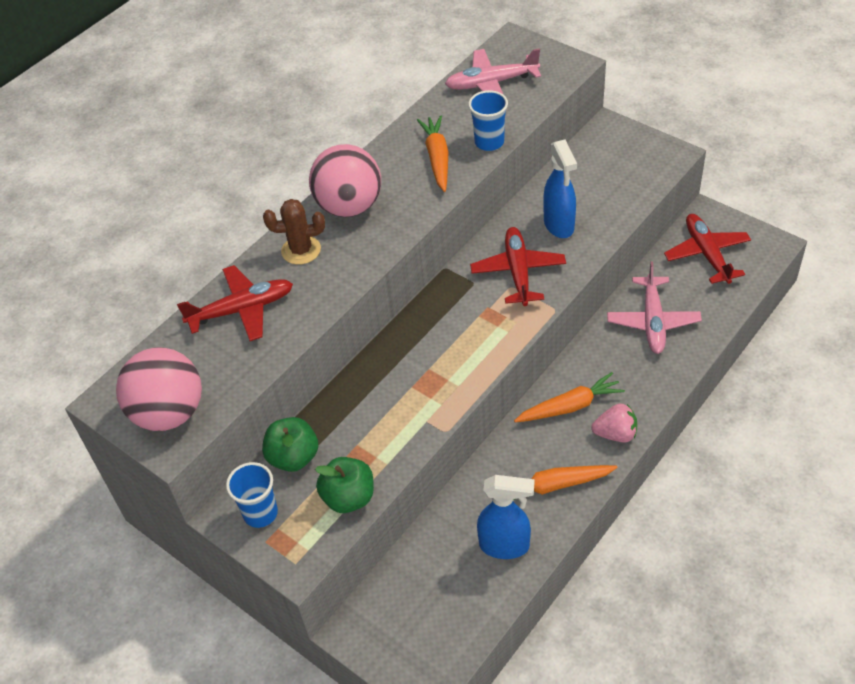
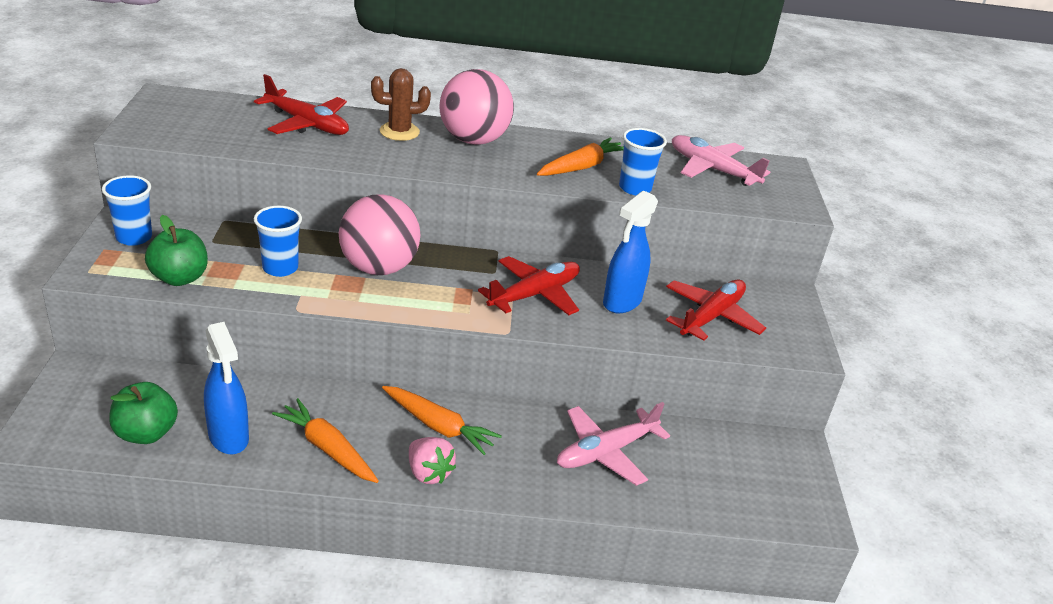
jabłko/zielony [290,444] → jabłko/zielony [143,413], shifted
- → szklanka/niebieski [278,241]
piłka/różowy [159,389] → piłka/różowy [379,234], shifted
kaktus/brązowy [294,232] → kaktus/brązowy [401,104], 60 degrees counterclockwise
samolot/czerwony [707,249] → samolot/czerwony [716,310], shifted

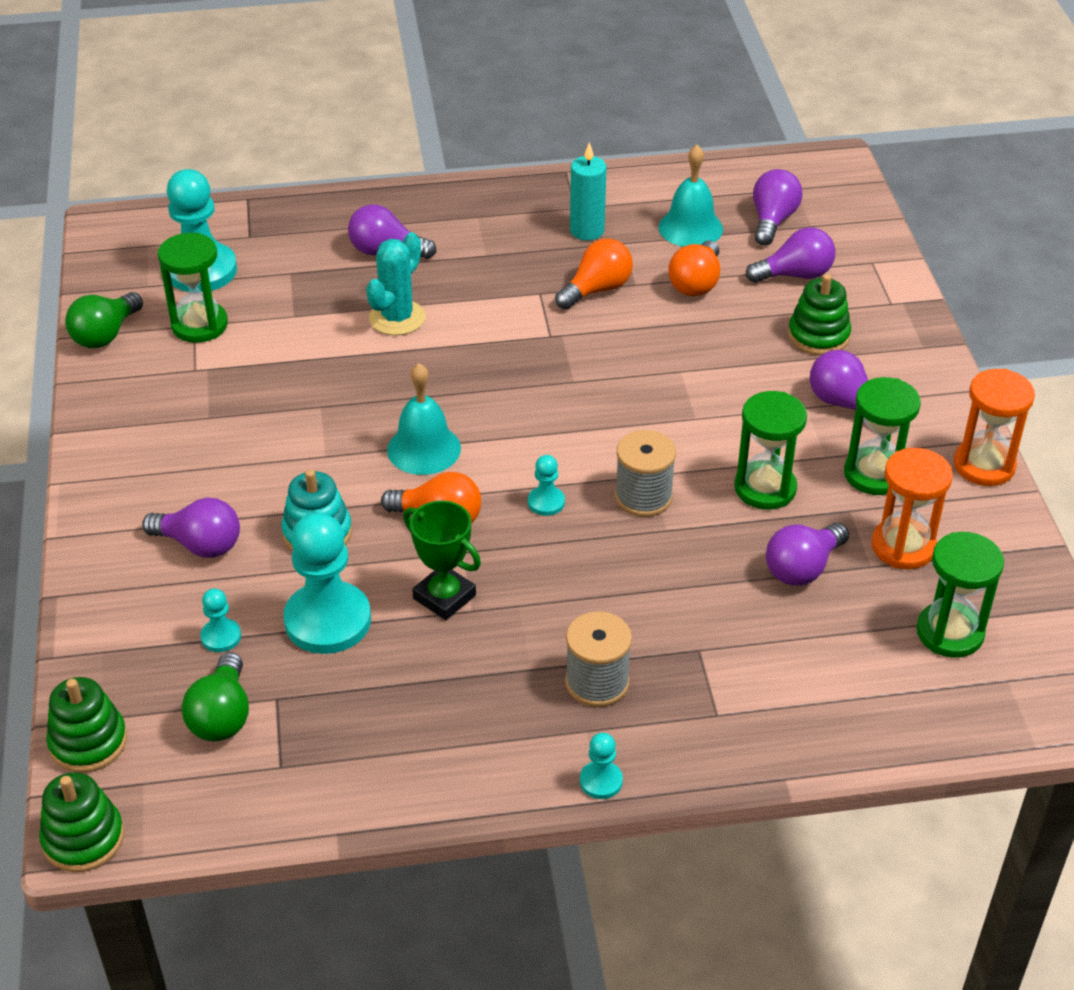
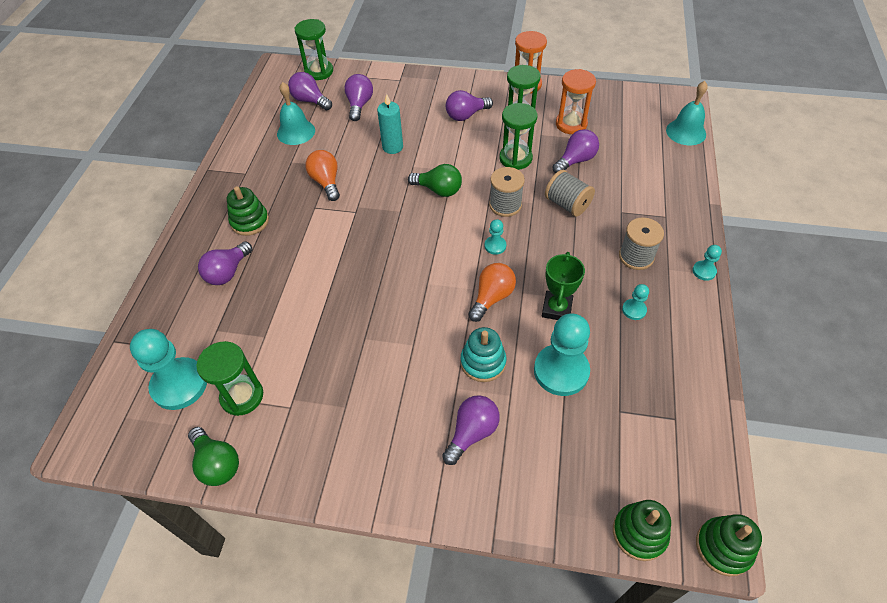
zabawka nakładanka/zielony [819,314] → zabawka nakładanka/zielony [248,211], shifted
klepsydra/zielony [960,595] → klepsydra/zielony [314,49], shifted
świeca/turkusowy [588,191] → świeca/turkusowy [390,124], shifted
żarówka/zielony [215,696] → żarówka/zielony [435,180], shifted
puchar/zielony [442,560] → puchar/zielony [563,286], 45 degrees counterclockwise
- → szpulka/szary [570,193]
żarówka/fioletowy [807,554] → żarówka/fioletowy [576,151], 105 degrees counterclockwise
pionek/turkusowy [220,620] → pionek/turkusowy [635,302], shifted
dzwonek/turkusowy [424,419] → dzwonek/turkusowy [687,113], shifted
kaktus/turkusowy [396,283] → -
żarówka/pomarańczowy [694,268] → -

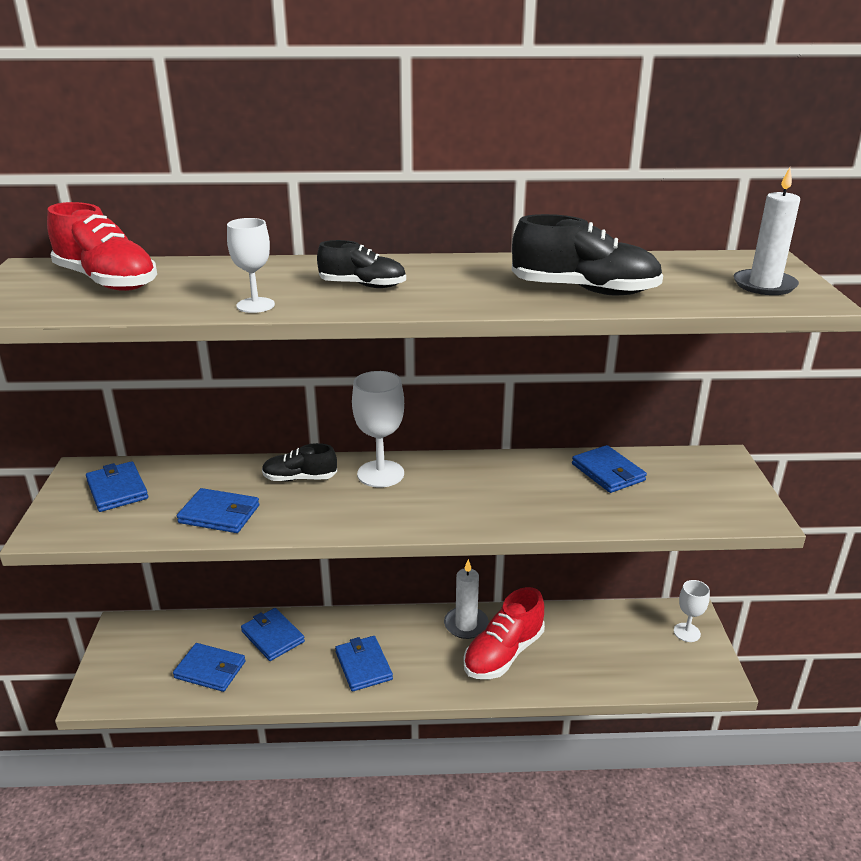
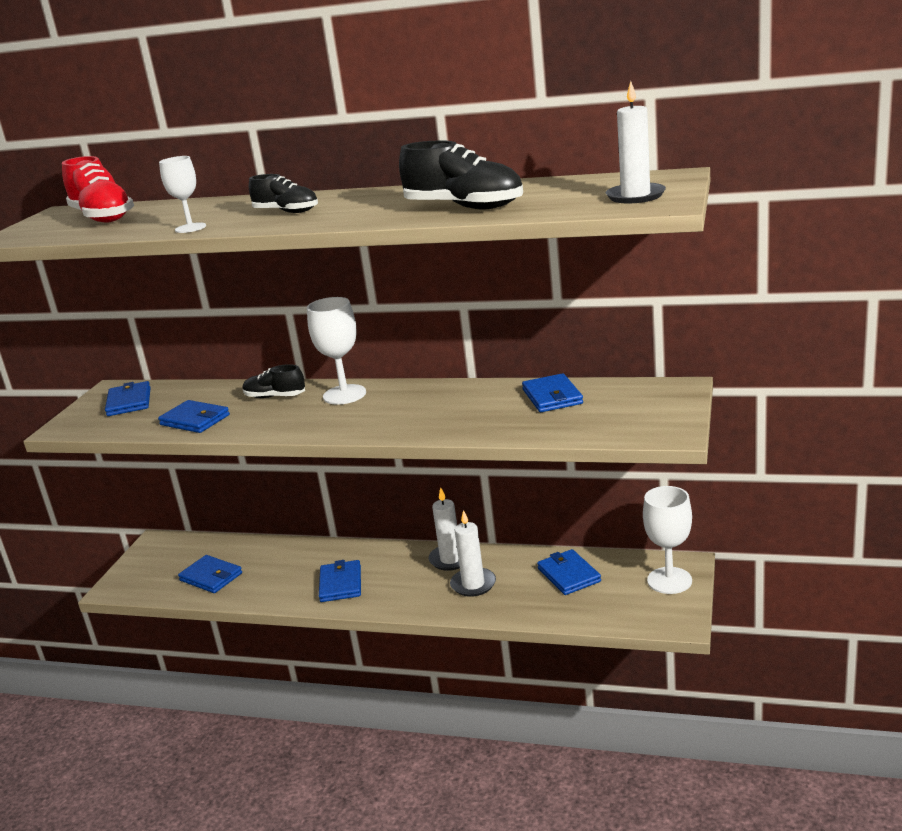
but/czerwony [504,633] → świeca/biały [473,553]
portfel/niebieski [273,634] → portfel/niebieski [569,572], shifted
kielich/biały [692,611] → kielich/biały [667,540], x1.59

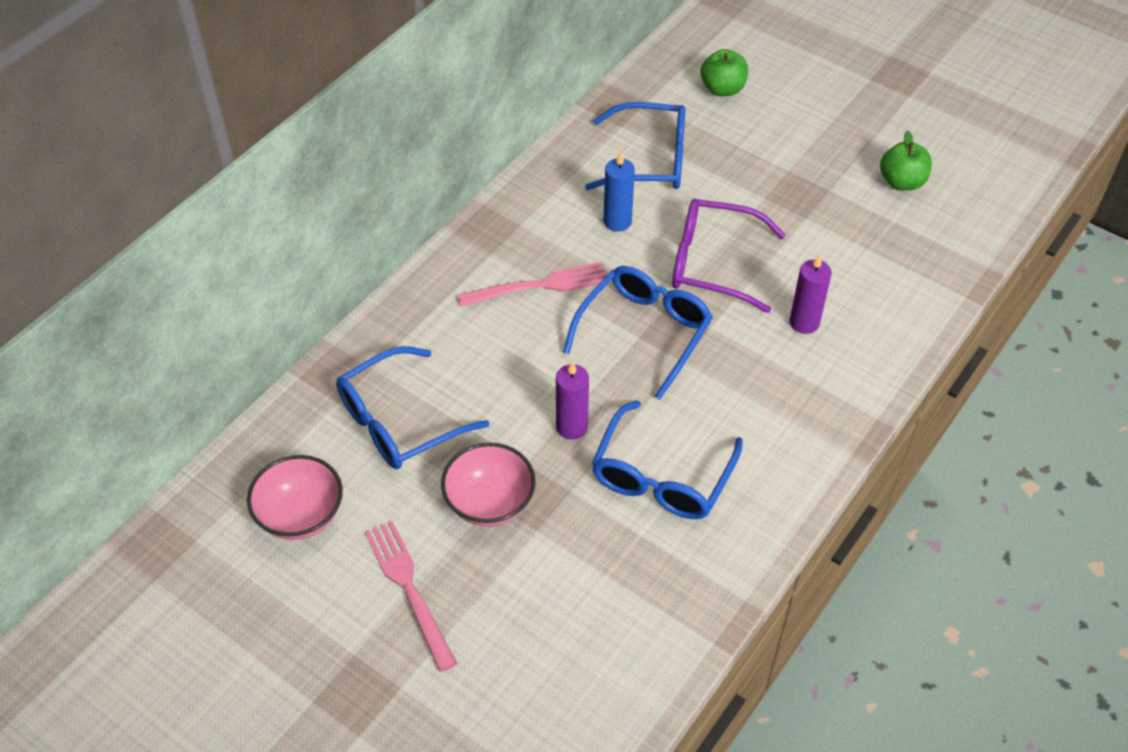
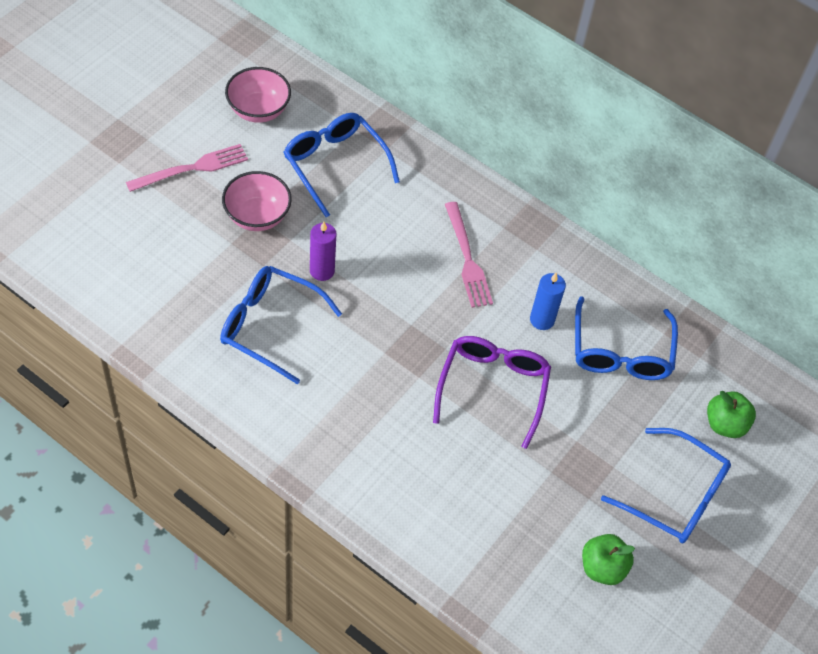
okulary/niebieski [638,333] → okulary/niebieski [666,486], shifted
świeca/fioletowy [811,294] → -

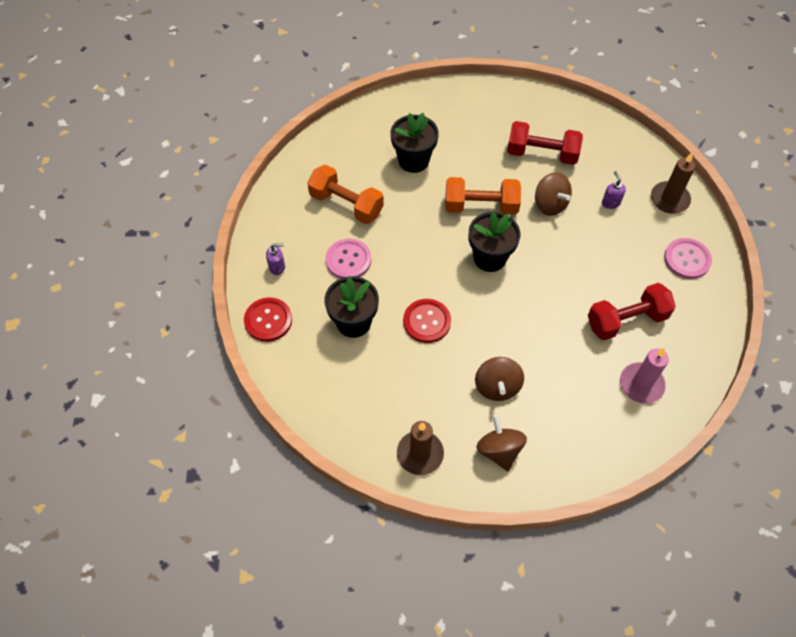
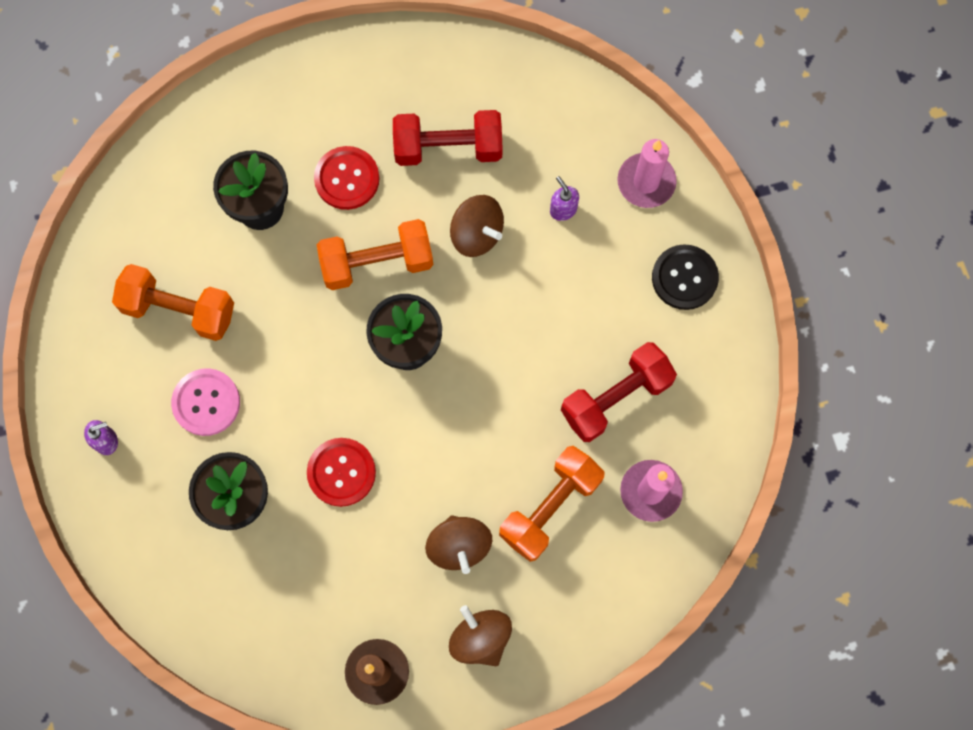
guzik/czerwony [268,319] → guzik/czerwony [347,178], shifted
- → hantel/pomarańczowy [552,504]
świeca/brązowy [673,183] → świeca/różowy [647,173]
guzik/różowy [688,258] → guzik/czarny [685,277]

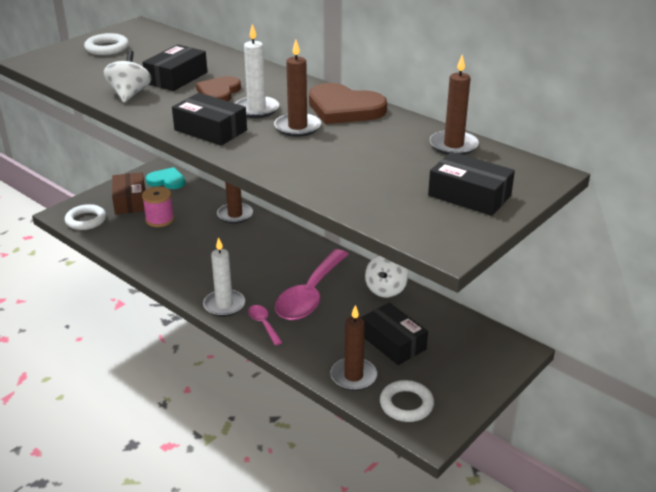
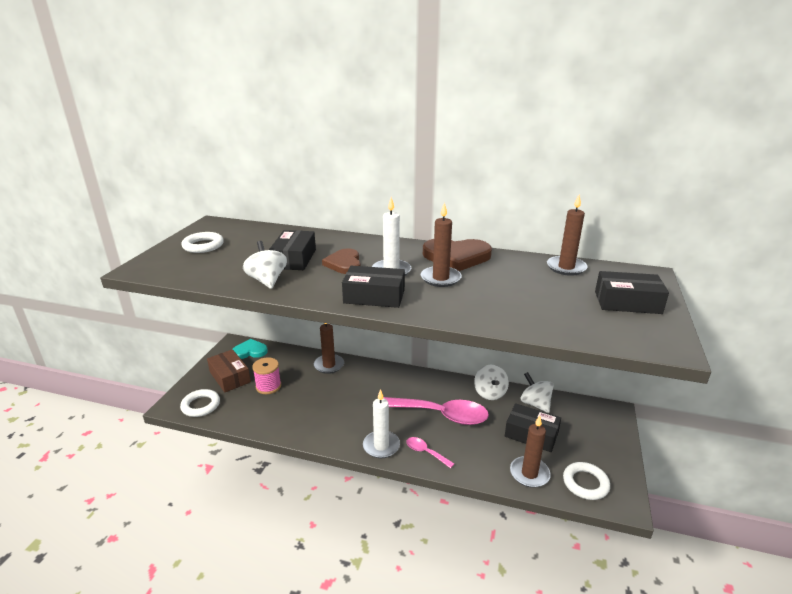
łyżka/różowy [312,284] → łyżka/różowy [436,411], 75 degrees counterclockwise
- → bączek/biały [537,392]

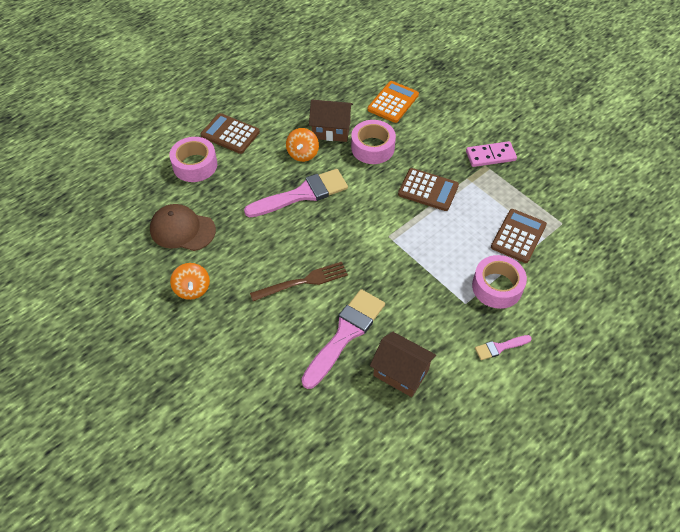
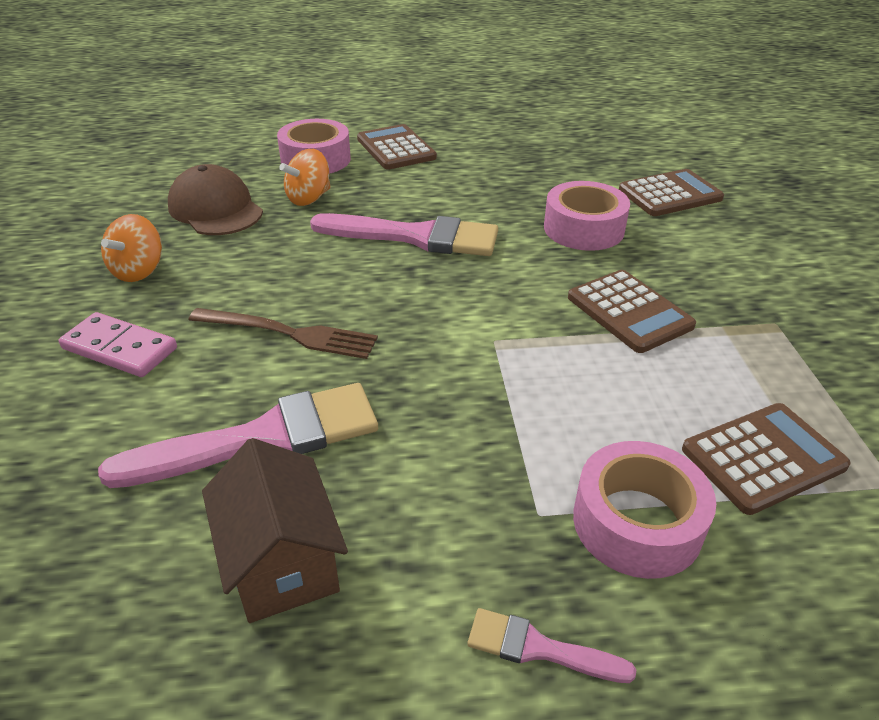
kostka domina/różowy [491,154] → kostka domina/różowy [118,344], shifted
bączek/pomarańczowy [302,145] → bączek/pomarańczowy [305,177], shifted
kalkulator/pomarańczowy [393,102] → kalkulator/brązowy [671,192]
domek/brązowy [331,121] → -

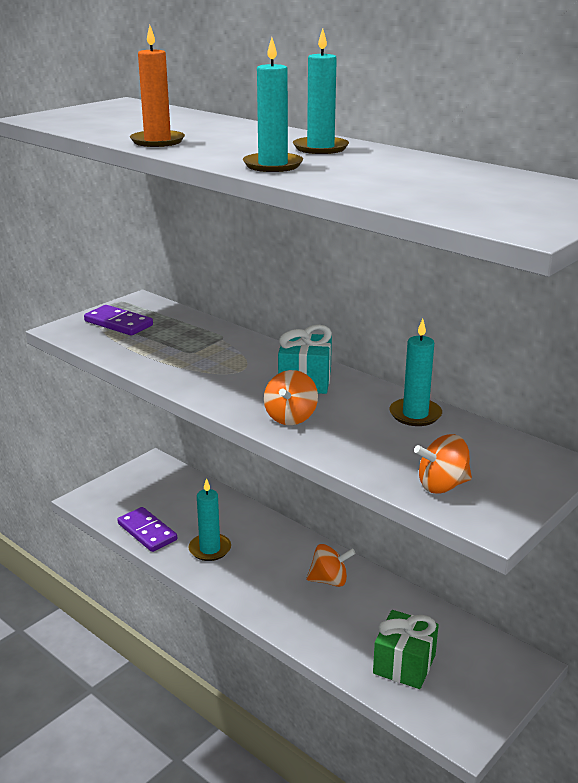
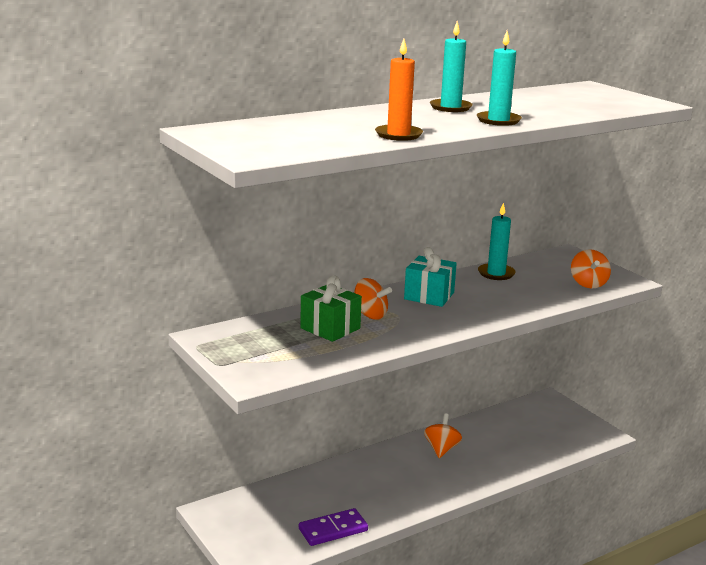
prezent/zielony [406,649] → prezent/zielony [331,309], shifted
bączek/pomarańczowy [291,397] → bączek/pomarańczowy [373,299], shifted
kostka domina/fioletowy [118,320] → -
świeca/turkusowy [210,519] → -

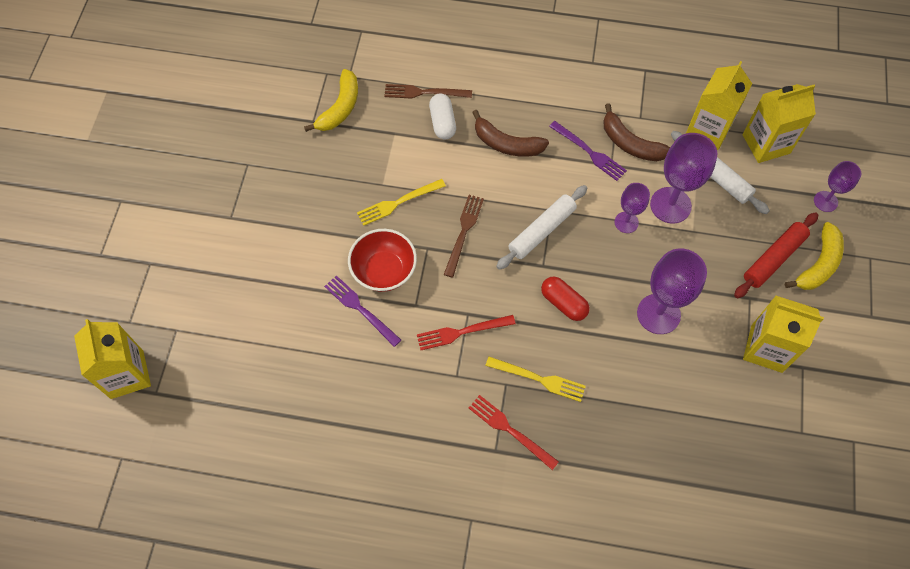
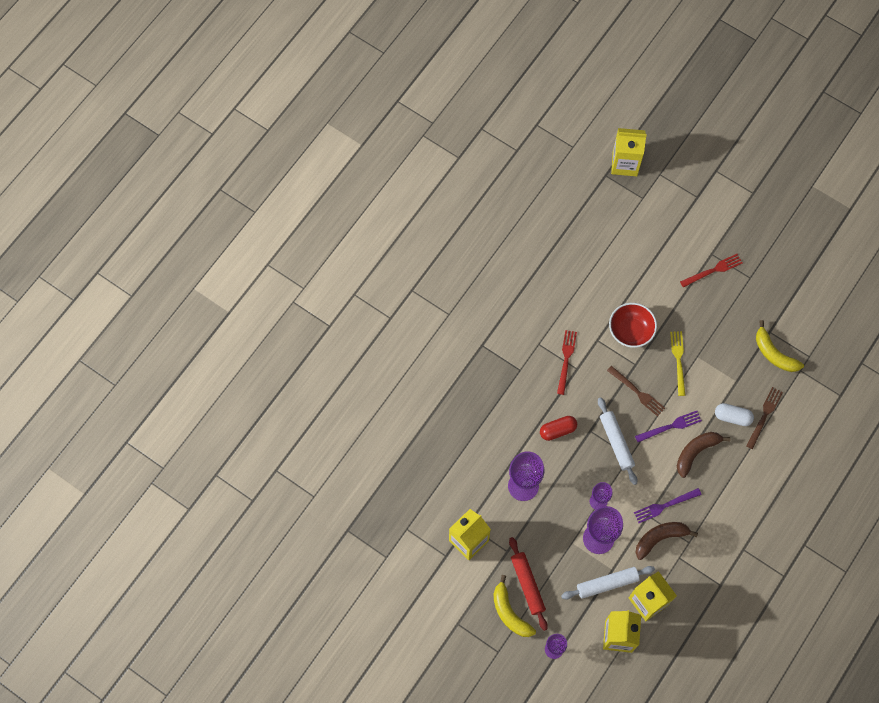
widelec/fioletowy [362,311] → widelec/fioletowy [668,426], shifted
widelec/czerwony [514,432] → widelec/czerwony [711,271], shifted
widelec/żółty [535,379] → -

